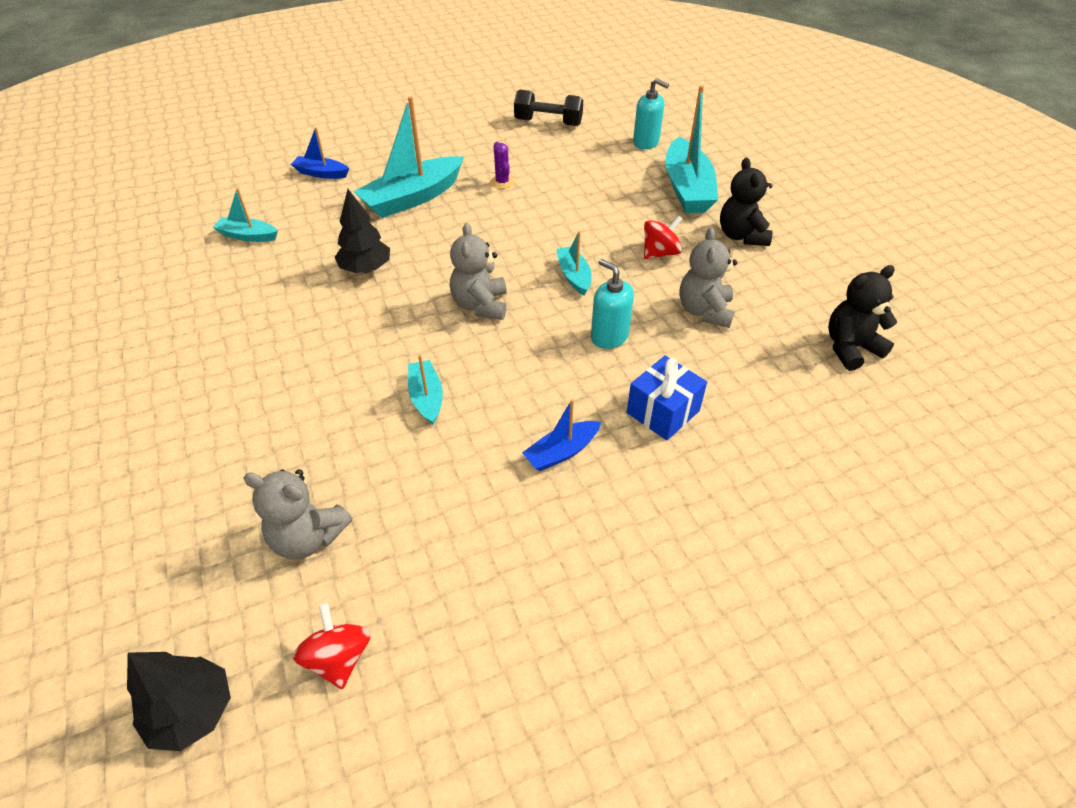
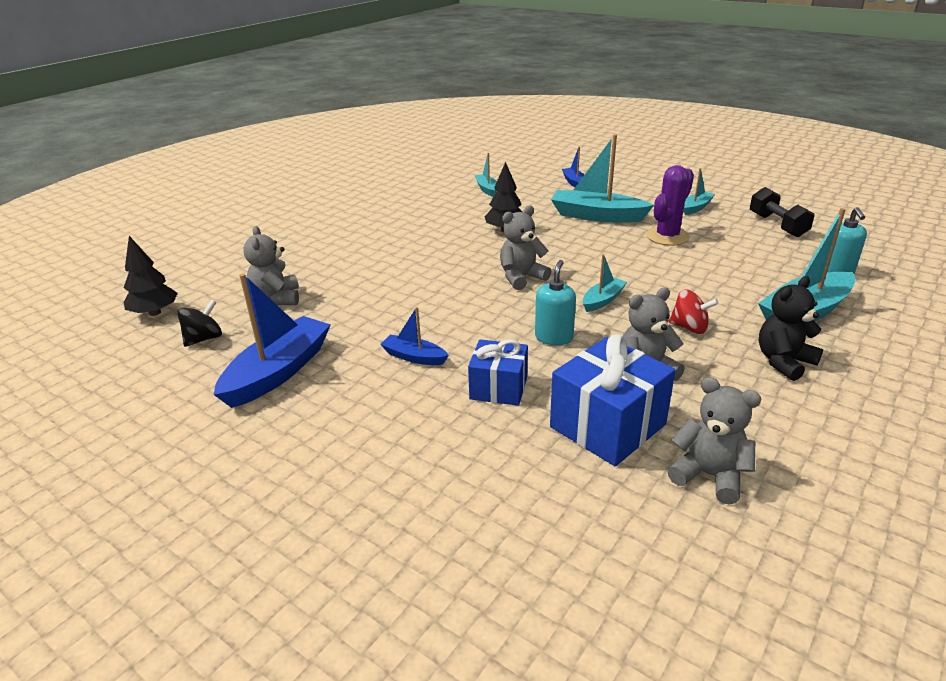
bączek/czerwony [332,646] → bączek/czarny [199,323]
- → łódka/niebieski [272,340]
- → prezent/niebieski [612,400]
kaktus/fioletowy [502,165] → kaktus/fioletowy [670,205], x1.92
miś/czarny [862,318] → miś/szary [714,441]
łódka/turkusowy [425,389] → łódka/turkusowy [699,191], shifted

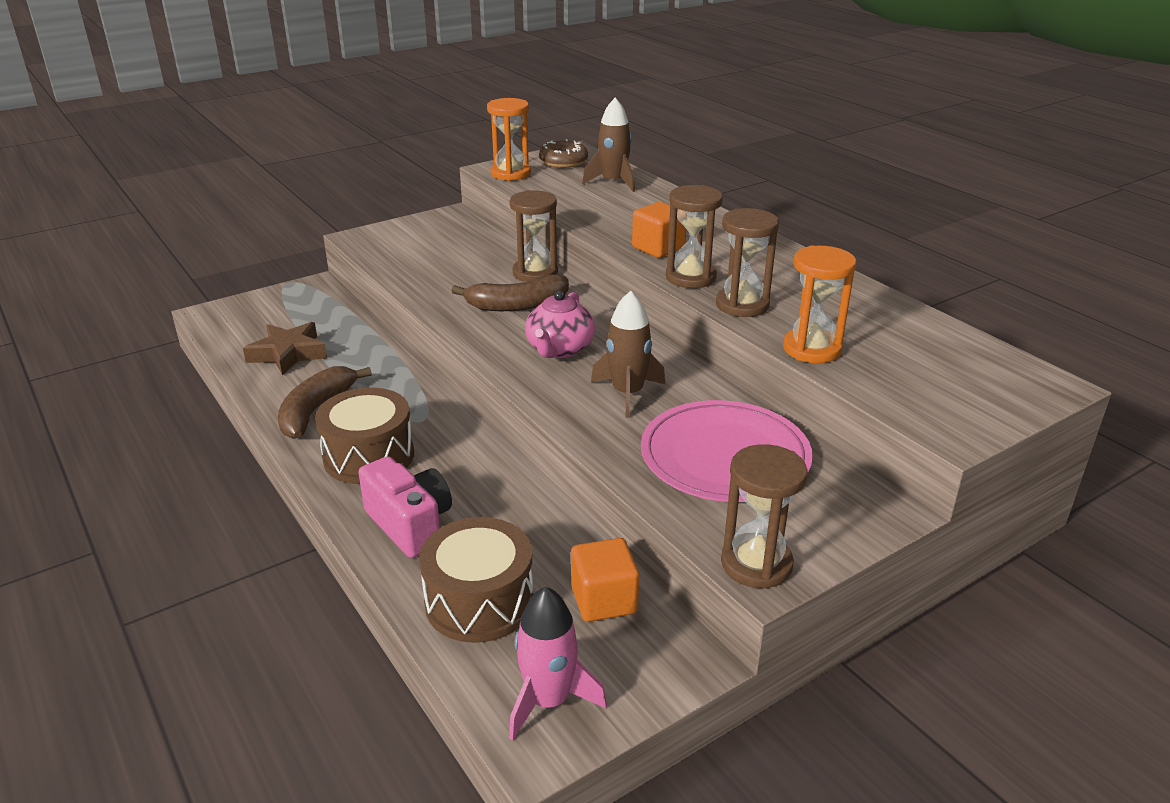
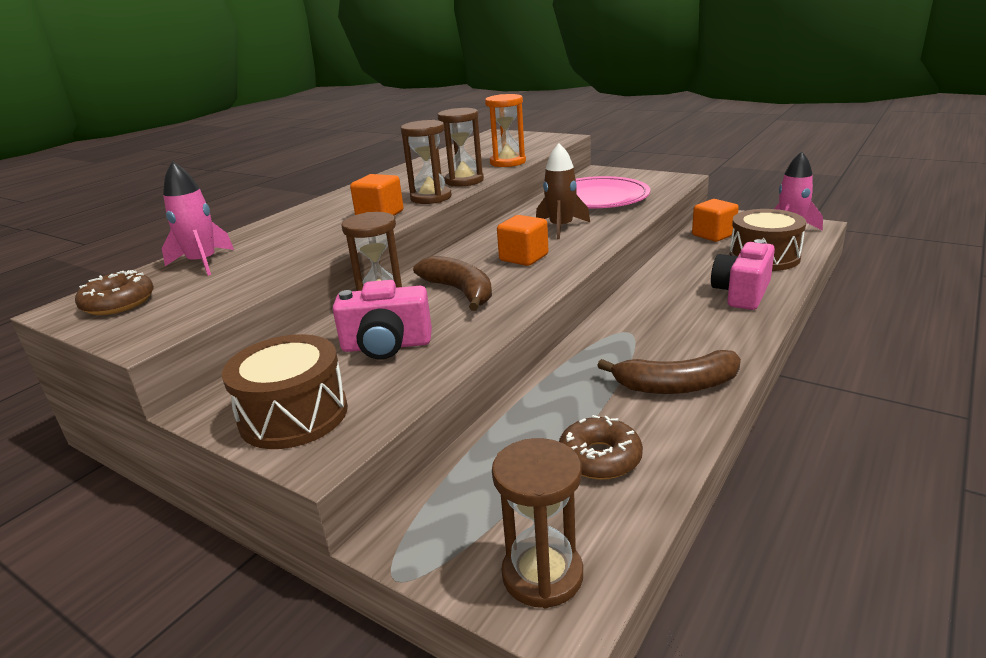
rakieta/brązowy [608,145] → rakieta/różowy [198,218]
bęben/brązowy [364,435] → bęben/brązowy [285,391], shifted
- → aparat fotograficzny/różowy [382,319]
klepsydra/brązowy [764,516] → klepsydra/brązowy [537,523], shifted
imbryk/różowy [560,324] → sześcian/pomarańczowy [523,240]
gwiazda/brązowy [285,349] → donut/brązowy [601,447]
klepsydra/pomarańczowy [509,139] → -

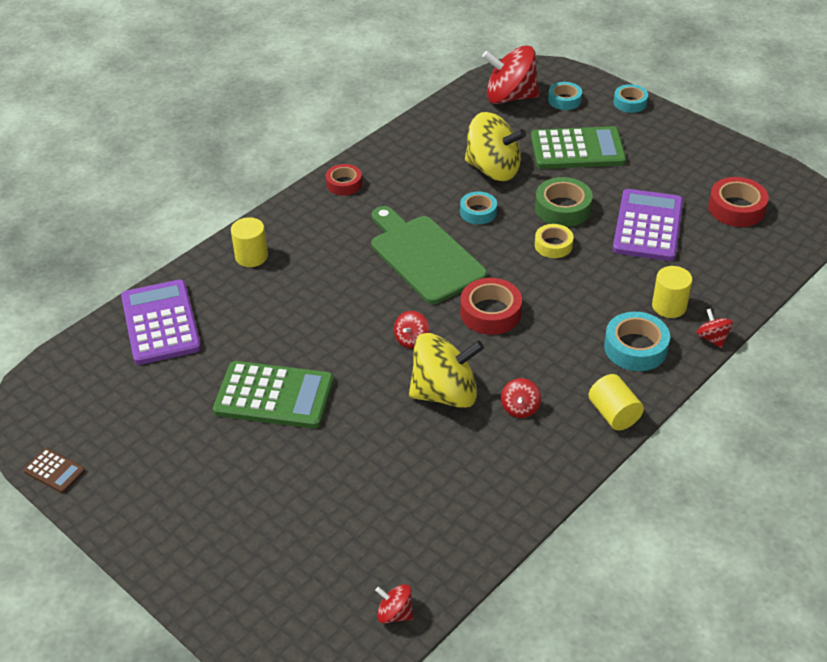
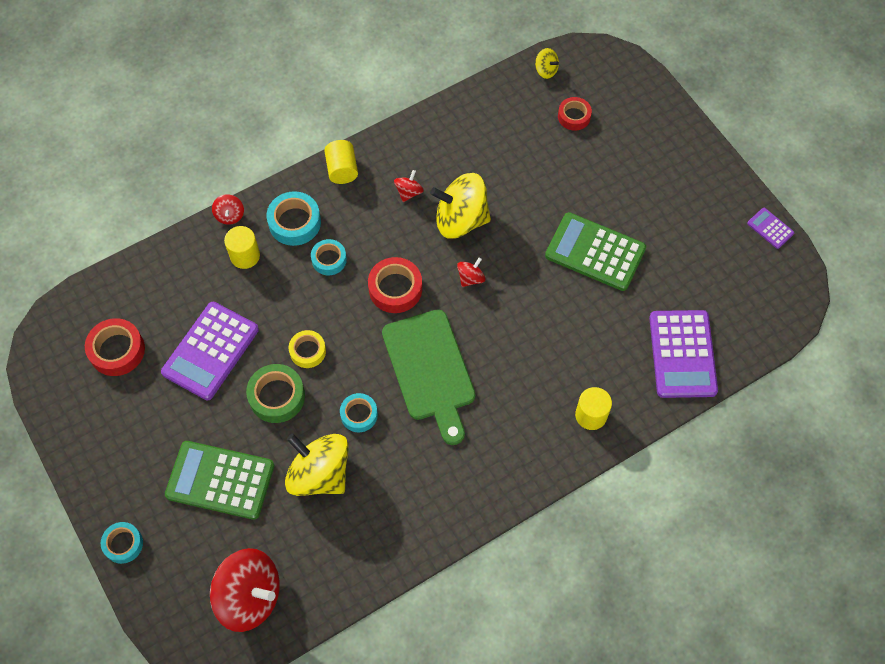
taśma klejąca/turkusowy [565,96] → taśma klejąca/turkusowy [329,257], shifted
bączek/czerwony [394,603] → bączek/żółty [547,63]
taśma klejąca/czerwony [344,180] → taśma klejąca/czerwony [575,114], shifted
kalkulator/brązowy [54,470] → kalkulator/fioletowy [770,228]

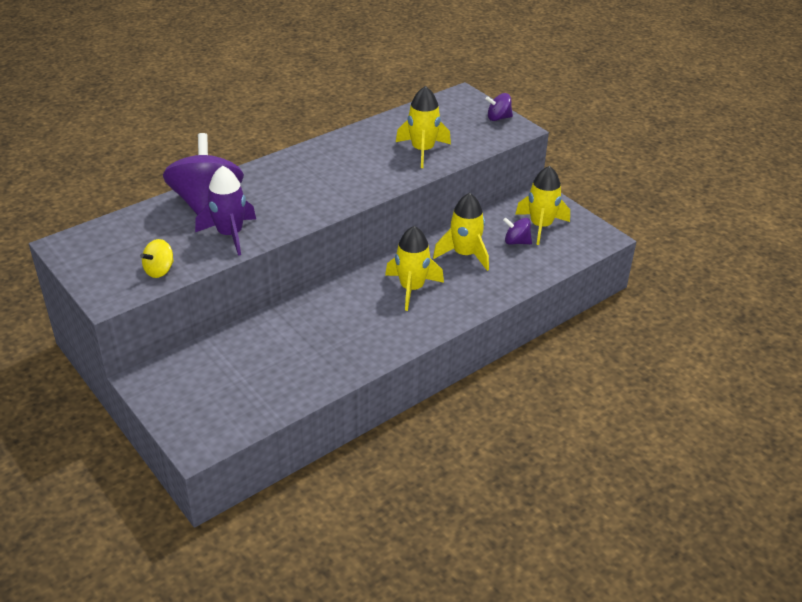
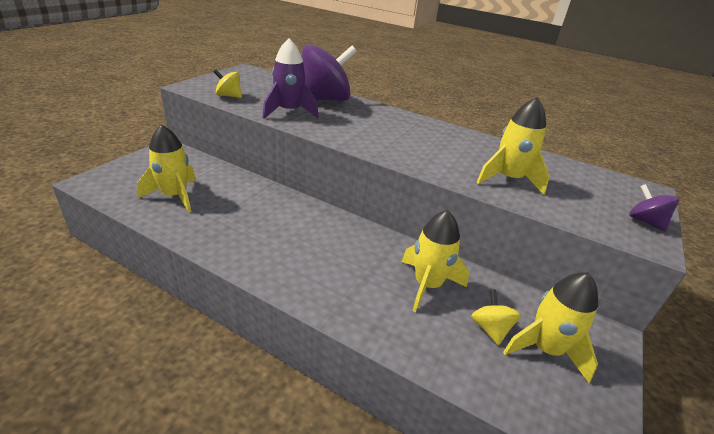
rakieta/żółty [414,268] → rakieta/żółty [166,168], shifted
bączek/fioletowy [517,231] → bączek/żółty [496,317]

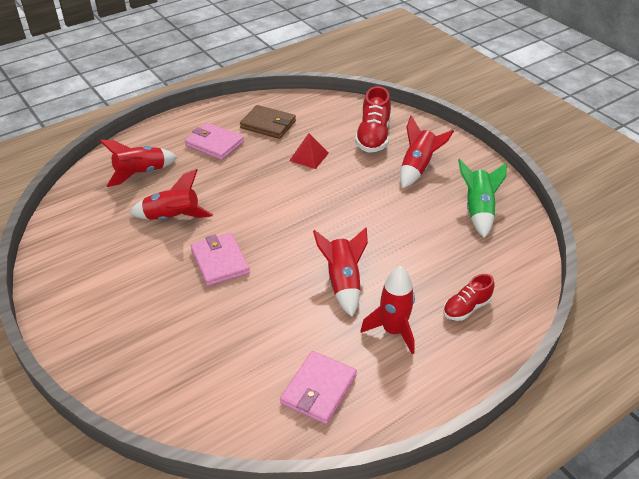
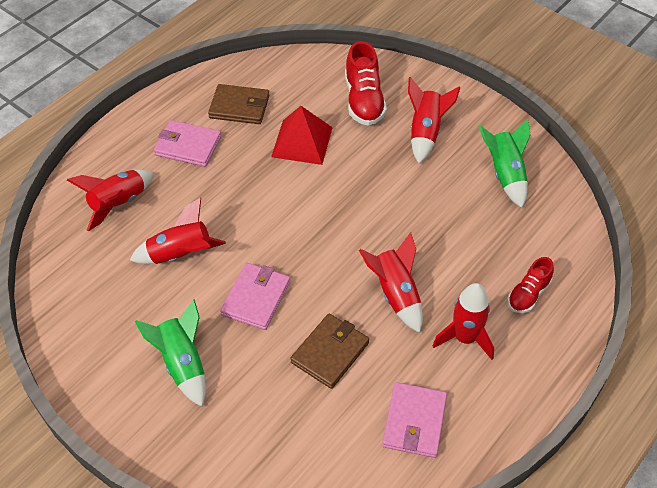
- → rakieta/zielony [170,353]
portfel/różowy [220,259] → portfel/różowy [255,296], 60 degrees clockwise
piramida/czerwony [309,151] → piramida/czerwony [302,135], x1.51
- → portfel/brązowy [329,351]

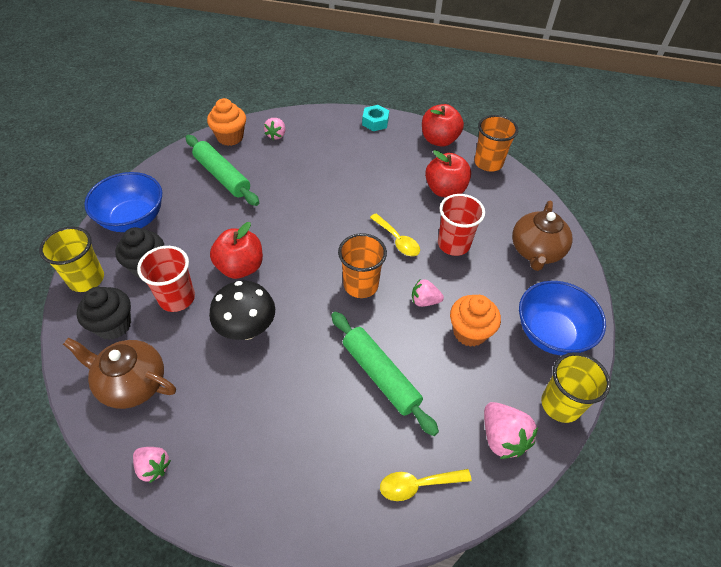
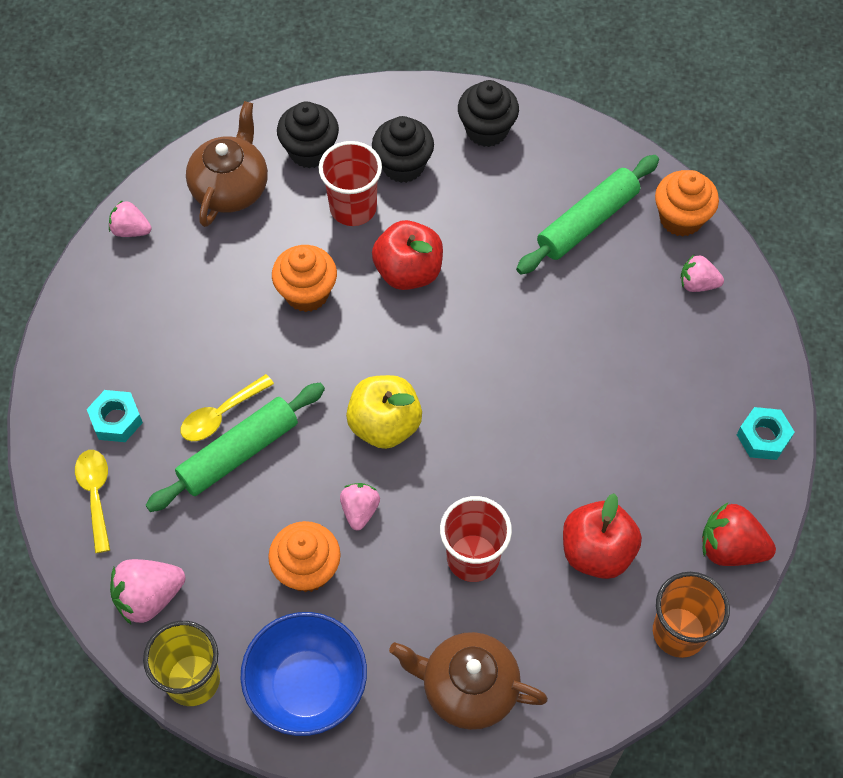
- → nakrętka/turkusowy [115,416]
truskawka/różowy [152,465] → truskawka/różowy [130,218], 75 degrees clockwise
łyżka/żółty [395,235] → łyżka/żółty [227,407], shifted
grzyb/czarny [242,310] → muffinka/pomarańczowy [304,278]
szklanka/pomarańczowy [362,265] → jabłko/żółty [384,412]
miska/niebieski [123,202] → muffinka/czarny [488,113]
jabłko/czerwony [443,125] → truskawka/czerwony [739,534]
szklanka/żółty [71,259] → -

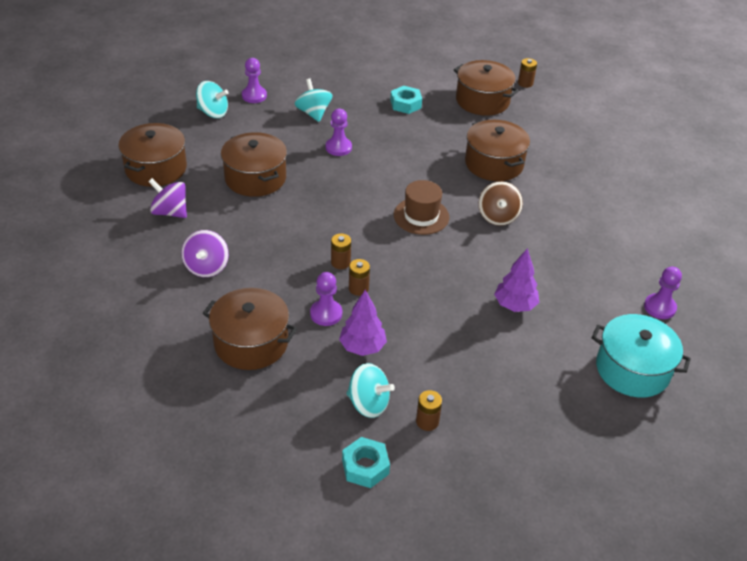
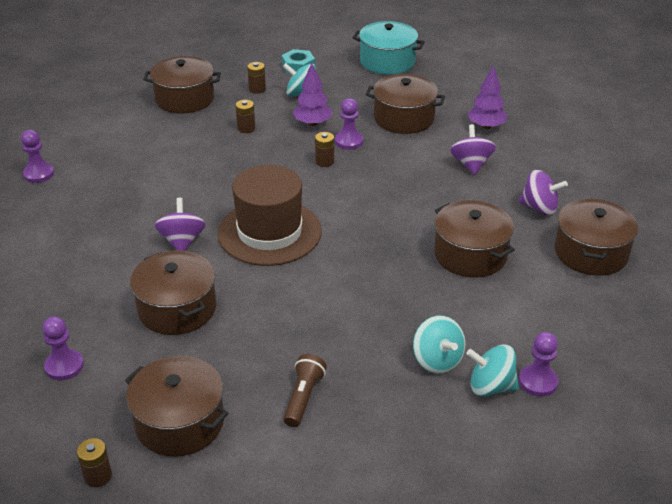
pionek/fioletowy [339,132] → pionek/fioletowy [63,348], shifted
- → garnek/brązowy [182,85]
bączek/brązowy [501,203] → bączek/fioletowy [180,224]
kapelusz/brązowy [421,207] → kapelusz/brązowy [270,215], x1.65
bateria/brązowy [341,251] → bateria/brązowy [245,116], shifted
nakrętka/turkusowy [406,100] → latarka/brązowy [305,390]
garnek/turkusowy [641,356] → garnek/turkusowy [388,48], shifted
bączek/turkusowy [212,99] → bączek/turkusowy [492,370], shifted
drzewko/fioletowy [516,280] → drzewko/fioletowy [487,97], shifted

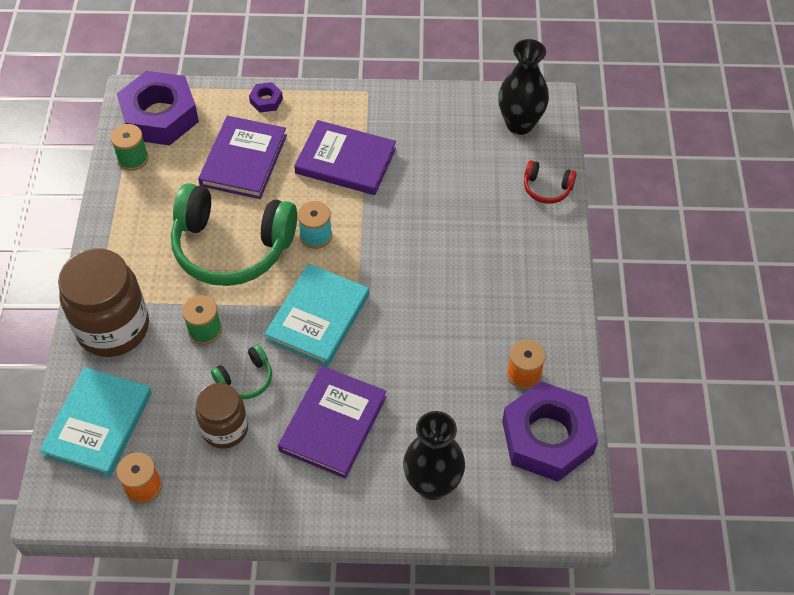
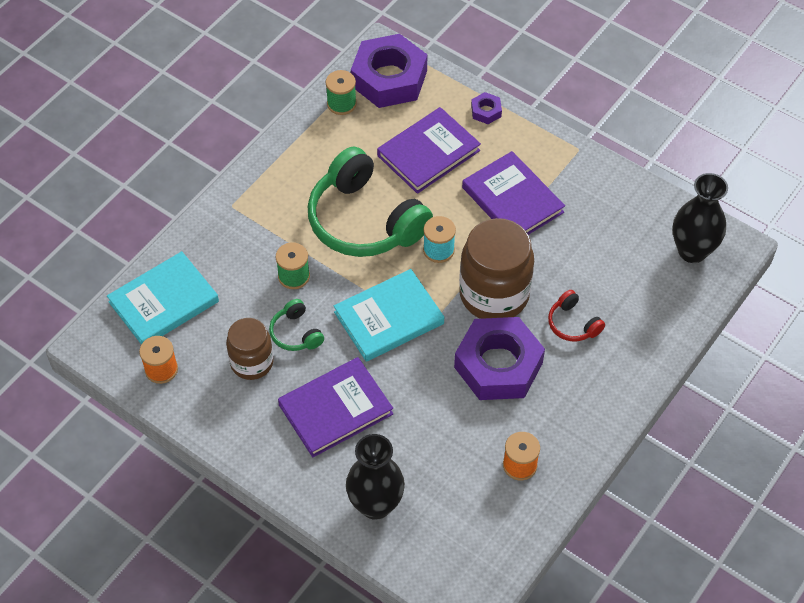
słuchawki/zielony [241,371] → słuchawki/zielony [296,325], 60 degrees clockwise
nakrętka/fioletowy [550,431] → nakrętka/fioletowy [499,358], shifted
słoik/brązowy [103,302] → słoik/brązowy [496,268], shifted
słuchawki/czerwony [550,182] → słuchawki/czerwony [576,315], shifted

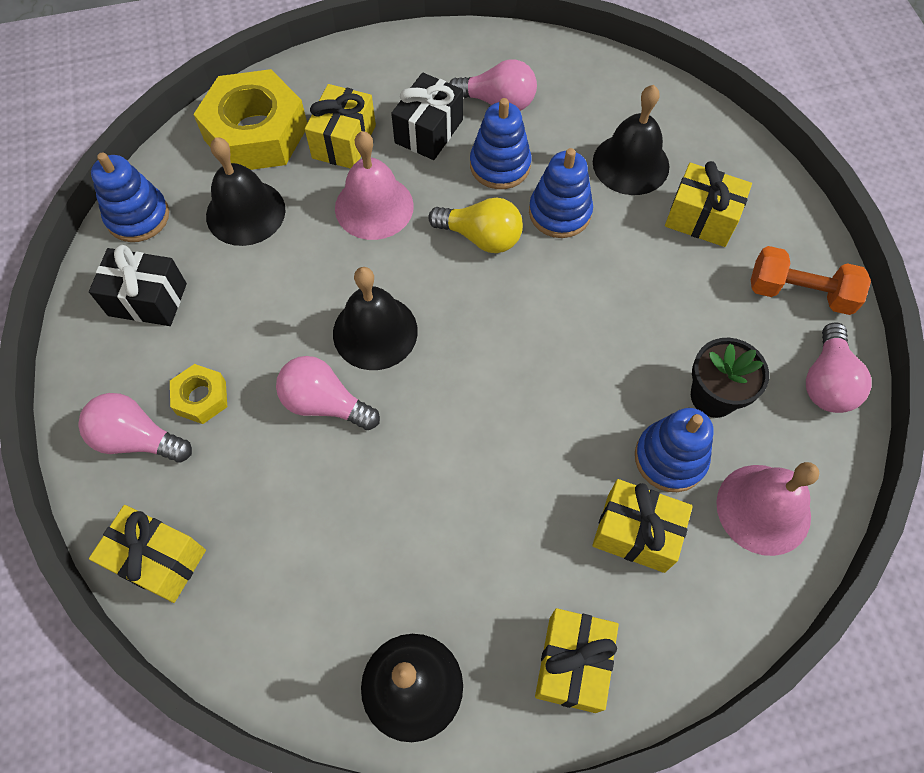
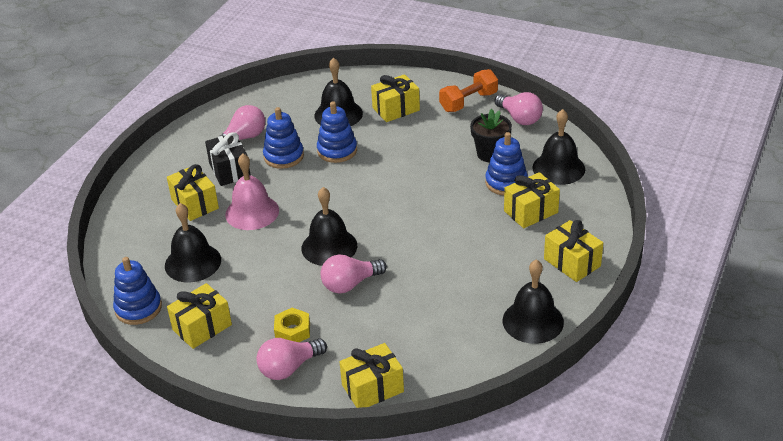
prezent/czarny [138,285] → prezent/żółty [199,316]
dzwonek/różowy [767,509] → dzwonek/czarny [558,147]
nakrętka/żółty [250,119] → -
żarówka/żółty [475,225] → -

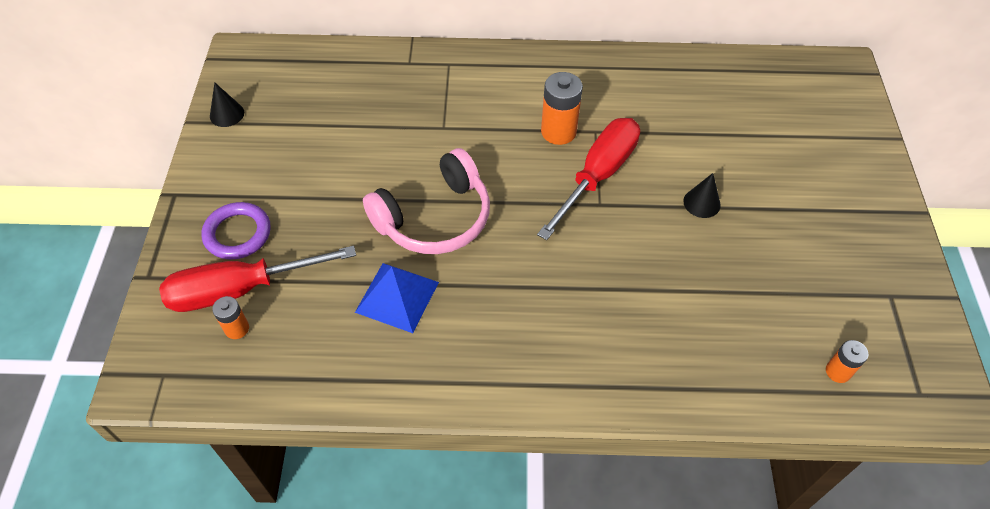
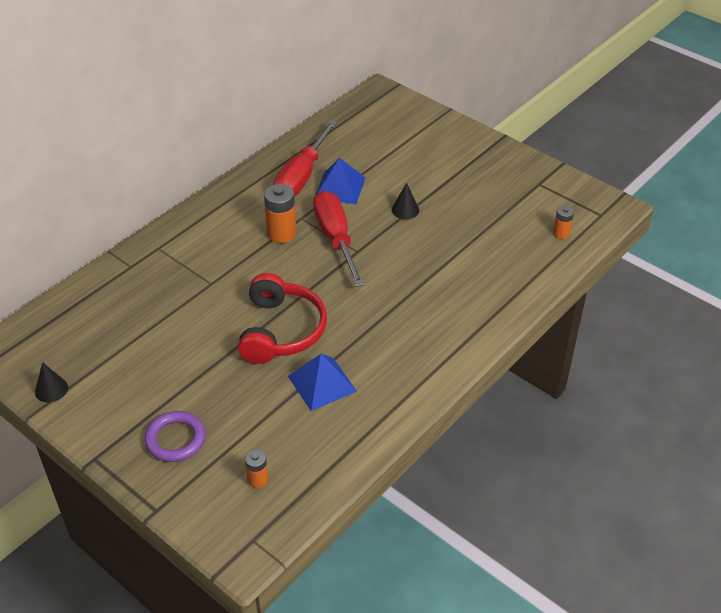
słuchawki/różowy [426,201] → słuchawki/czerwony [282,318]
śrubokręt/czerwony [257,279] → śrubokręt/czerwony [305,158], shifted
- → piramida/niebieski [340,181]

